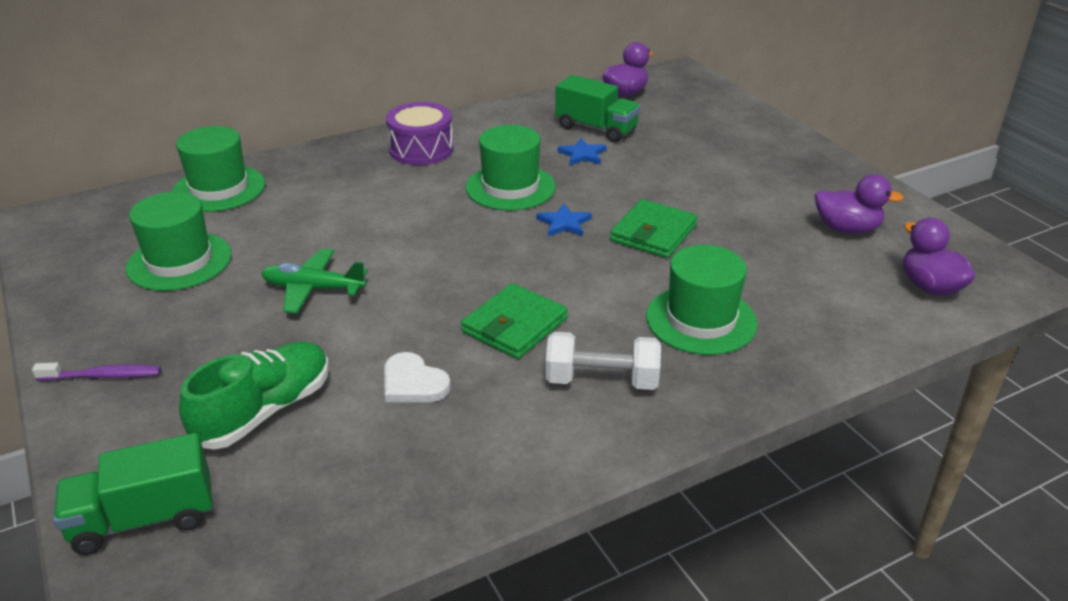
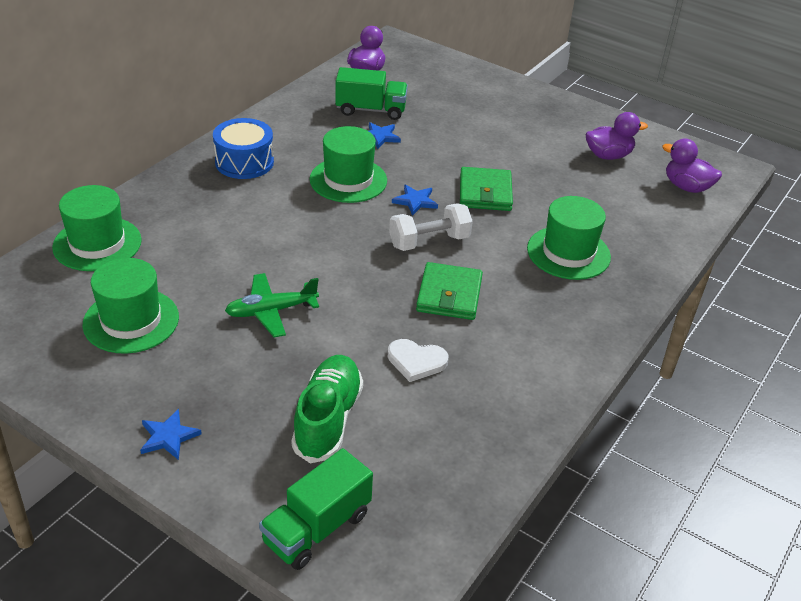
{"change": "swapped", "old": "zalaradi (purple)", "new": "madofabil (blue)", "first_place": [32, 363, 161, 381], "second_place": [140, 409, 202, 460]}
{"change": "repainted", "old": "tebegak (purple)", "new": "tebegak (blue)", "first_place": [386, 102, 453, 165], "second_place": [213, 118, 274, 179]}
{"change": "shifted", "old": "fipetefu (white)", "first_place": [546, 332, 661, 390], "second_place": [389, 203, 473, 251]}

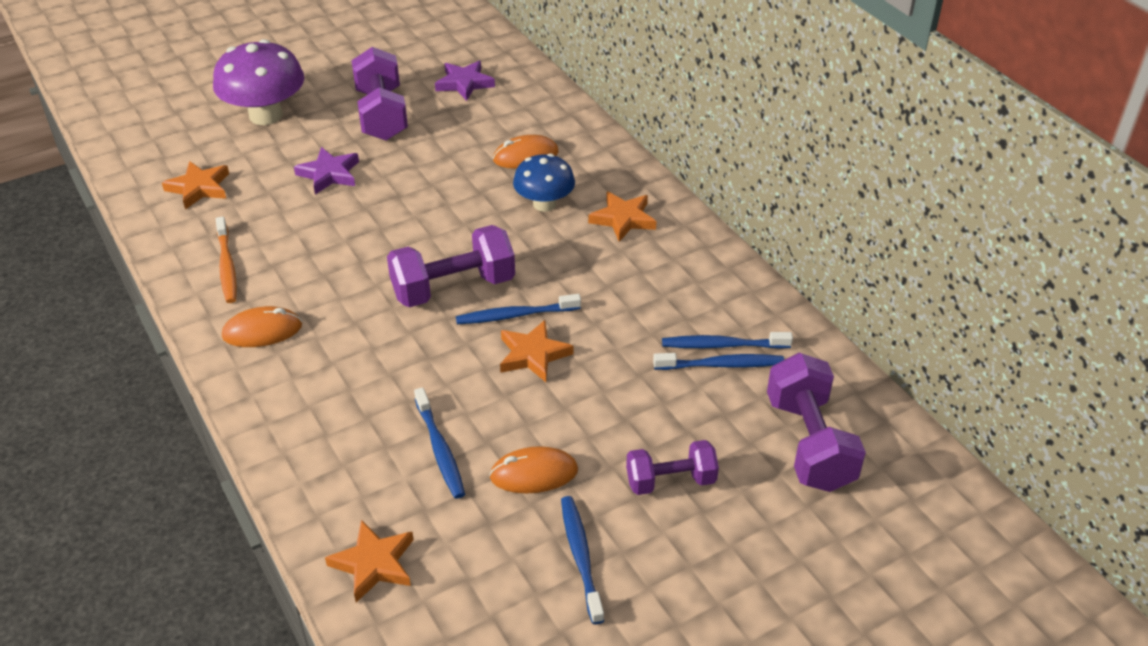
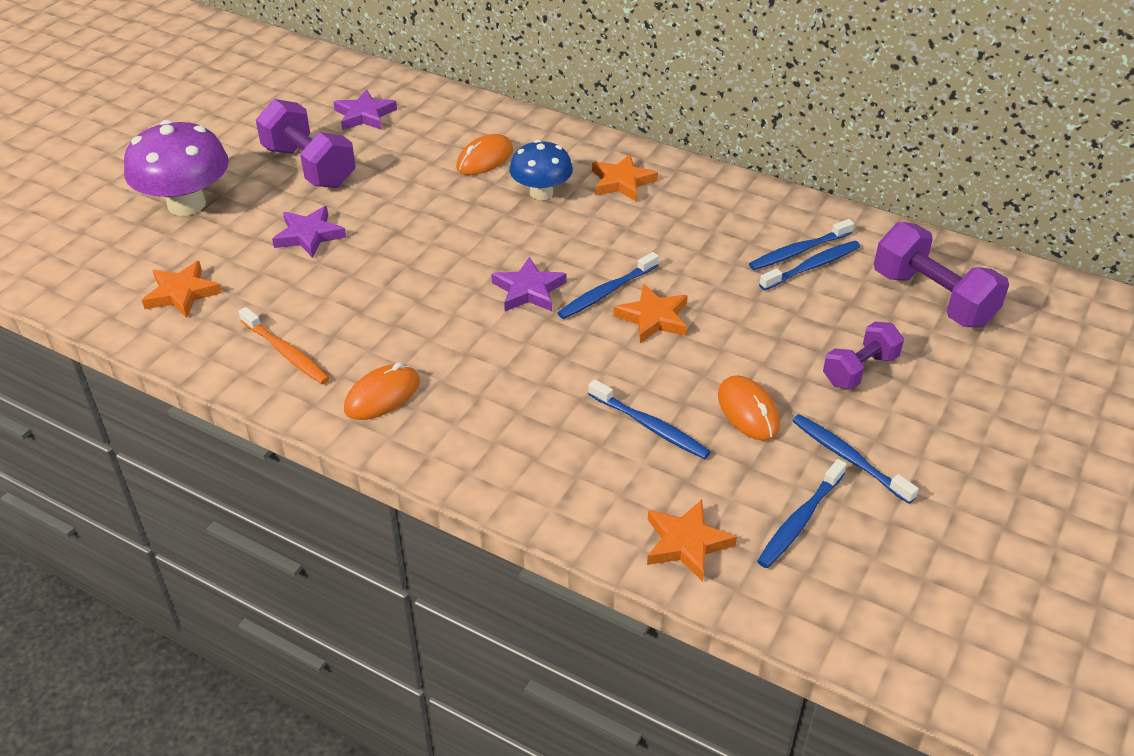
{"change": "swapped", "old": "fipetefu (purple)", "new": "madofabil (purple)", "first_place": [387, 225, 515, 307], "second_place": [491, 257, 566, 311]}
{"change": "rotated", "old": "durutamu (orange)", "first_place": [489, 446, 578, 493], "second_place": [718, 375, 780, 441], "degrees": -75}
{"change": "new", "new": "zalaradi (blue)", "second_place": [757, 459, 847, 568]}

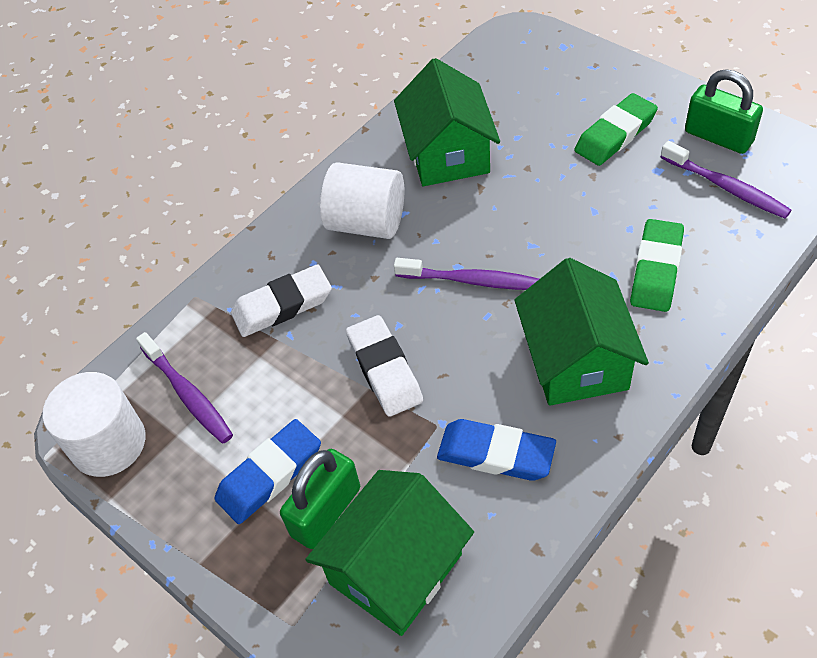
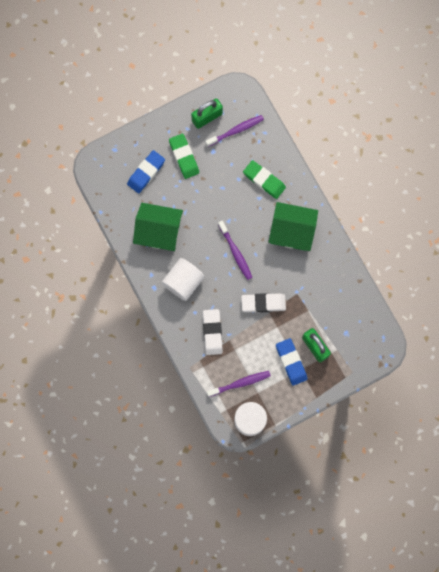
{"change": "shifted", "old": "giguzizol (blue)", "first_place": [437, 419, 556, 481], "second_place": [127, 150, 165, 193]}
{"change": "rotated", "old": "zalaradi (purple)", "first_place": [394, 258, 539, 290], "second_place": [218, 221, 252, 280], "degrees": 120}
{"change": "gone", "old": "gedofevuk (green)", "first_place": [305, 470, 474, 636]}

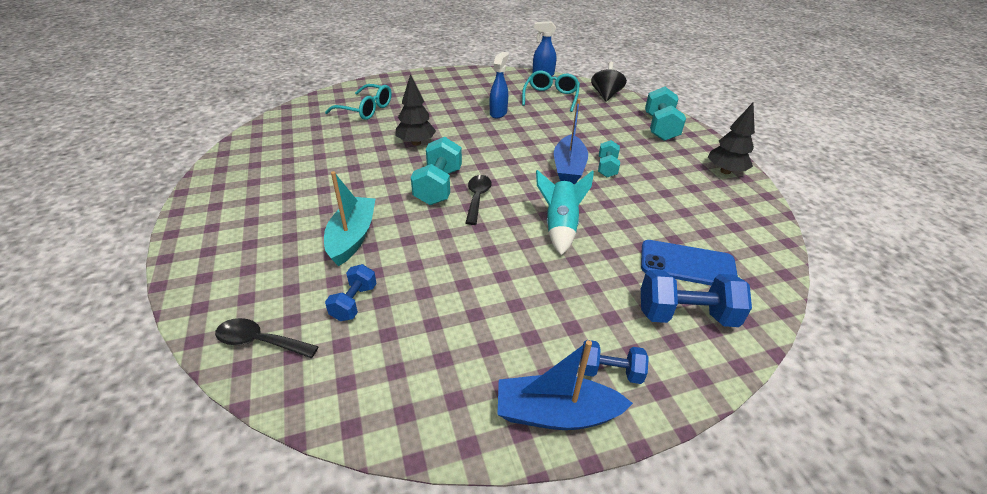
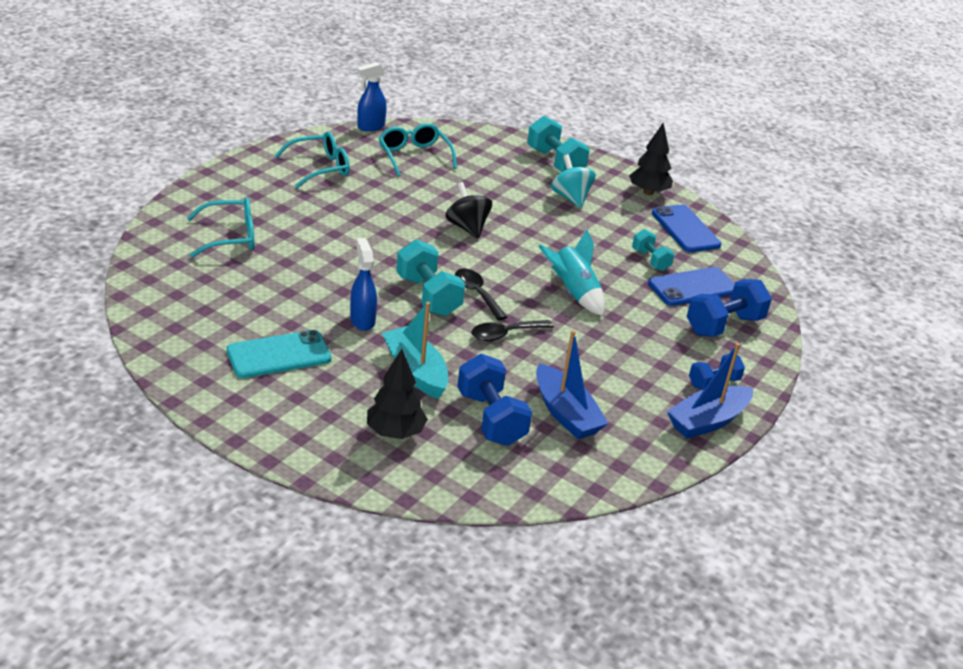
{"change": "new", "new": "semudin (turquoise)", "second_place": [227, 330, 332, 378]}
{"change": "new", "new": "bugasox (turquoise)", "second_place": [275, 132, 350, 188]}
{"change": "shifted", "old": "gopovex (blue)", "first_place": [490, 52, 509, 118], "second_place": [350, 238, 377, 331]}
{"change": "shifted", "old": "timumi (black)", "first_place": [395, 74, 436, 146], "second_place": [367, 349, 428, 439]}
{"change": "shifted", "old": "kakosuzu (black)", "first_place": [591, 62, 627, 102], "second_place": [446, 182, 492, 238]}
{"change": "scaled", "old": "fipetefu (blue)", "first_place": [325, 264, 377, 321], "second_place": [457, 354, 532, 446], "factor": 1.67}
{"change": "shifted", "old": "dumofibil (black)", "first_place": [215, 318, 319, 358], "second_place": [471, 320, 554, 341]}
{"change": "shifted", "old": "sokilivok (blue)", "first_place": [554, 99, 588, 184], "second_place": [536, 330, 609, 439]}
{"change": "new", "new": "kakosuzu (turquoise)", "second_place": [551, 154, 596, 208]}
{"change": "shifted", "old": "fipetefu (turquoise)", "first_place": [598, 140, 620, 177], "second_place": [632, 229, 675, 271]}
{"change": "new", "new": "semudin (blue)", "second_place": [652, 205, 721, 252]}

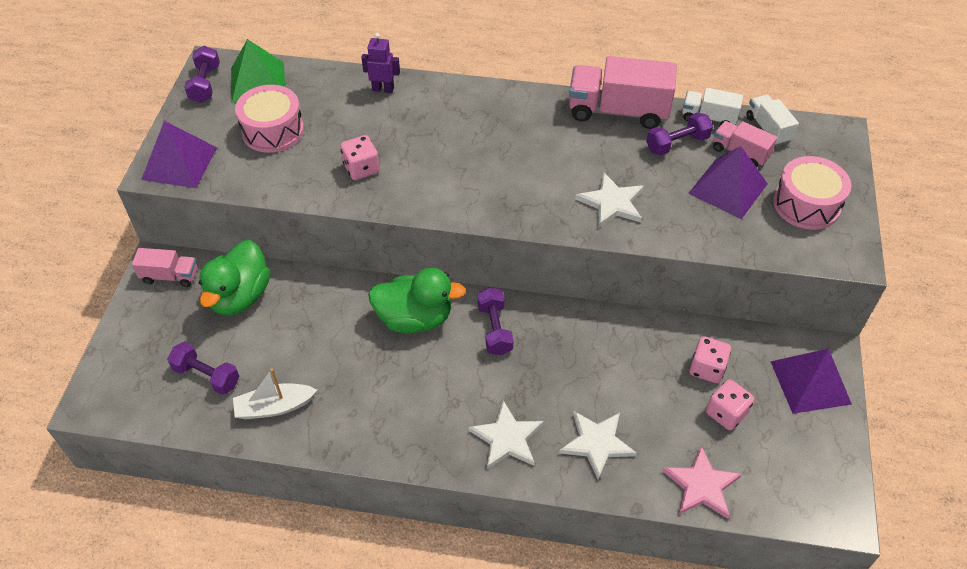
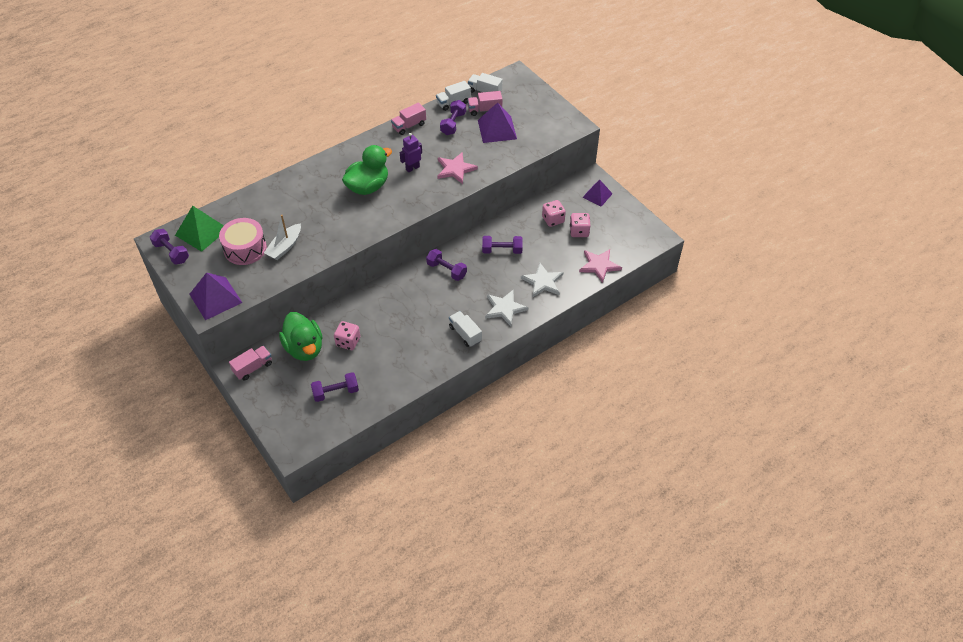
{"change": "shifted", "old": "sokilivok (white)", "first_place": [233, 368, 317, 419], "second_place": [264, 215, 301, 260]}
{"change": "shifted", "old": "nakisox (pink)", "first_place": [340, 135, 380, 180], "second_place": [334, 321, 360, 350]}
{"change": "shifted", "old": "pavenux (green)", "first_place": [368, 268, 466, 333], "second_place": [342, 145, 392, 195]}
{"change": "scaled", "old": "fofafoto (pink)", "first_place": [569, 56, 677, 129], "second_place": [391, 103, 426, 135], "factor": 0.54}
{"change": "shifted", "old": "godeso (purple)", "first_place": [361, 33, 400, 93], "second_place": [400, 133, 422, 172]}
{"change": "repainted", "old": "madofabil (white)", "new": "madofabil (pink)", "first_place": [575, 173, 644, 228], "second_place": [437, 152, 478, 184]}
{"change": "new", "new": "fofafoto (white)", "second_place": [449, 311, 482, 347]}
{"change": "new", "new": "fipetefu (purple)", "second_place": [482, 236, 523, 254]}
{"change": "scaled", "old": "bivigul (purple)", "first_place": [770, 348, 852, 414], "second_place": [582, 180, 613, 207], "factor": 0.65}
{"change": "gone", "old": "tebegak (pink)", "first_place": [773, 156, 851, 230]}

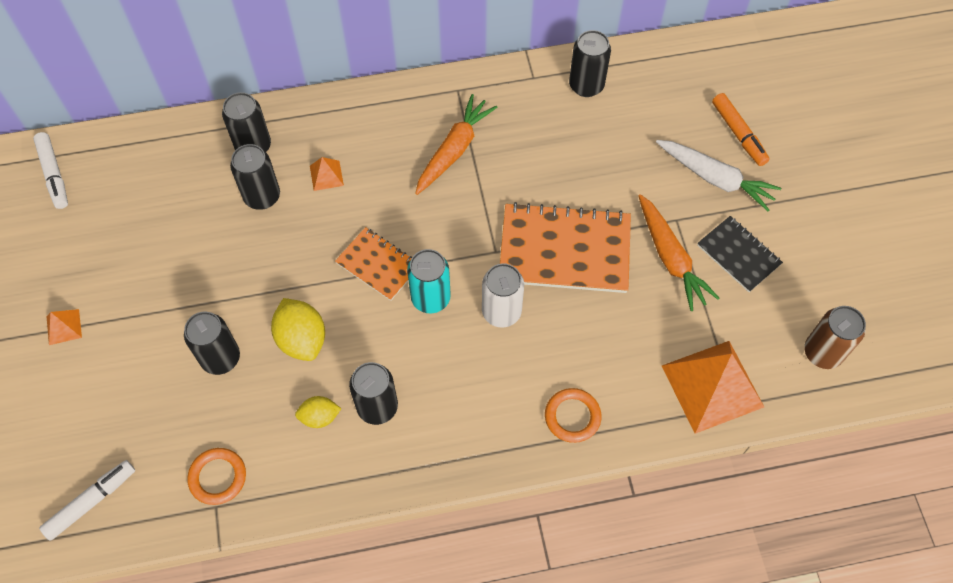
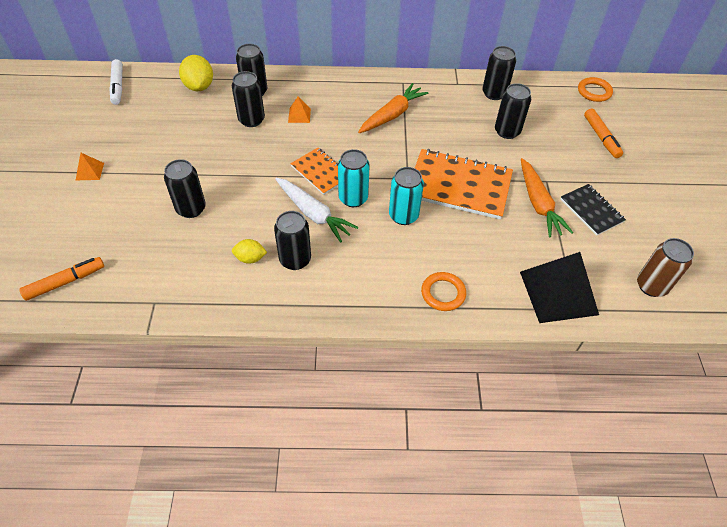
{"change": "repainted", "old": "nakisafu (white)", "new": "nakisafu (orange)", "first_place": [39, 460, 135, 541], "second_place": [19, 257, 104, 301]}
{"change": "shifted", "old": "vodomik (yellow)", "first_place": [271, 298, 325, 361], "second_place": [179, 55, 213, 91]}
{"change": "shifted", "old": "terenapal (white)", "first_place": [656, 140, 781, 211], "second_place": [275, 178, 358, 243]}
{"change": "repainted", "old": "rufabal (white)", "new": "rufabal (turquoise)", "first_place": [482, 263, 524, 328], "second_place": [389, 167, 424, 225]}
{"change": "new", "new": "rufabal (black)", "second_place": [495, 83, 531, 139]}
{"change": "repainted", "old": "bivigul (orange)", "new": "bivigul (black)", "first_place": [662, 341, 764, 434], "second_place": [520, 252, 599, 323]}
{"change": "shifted", "old": "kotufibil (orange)", "first_place": [187, 448, 246, 505], "second_place": [578, 77, 613, 102]}

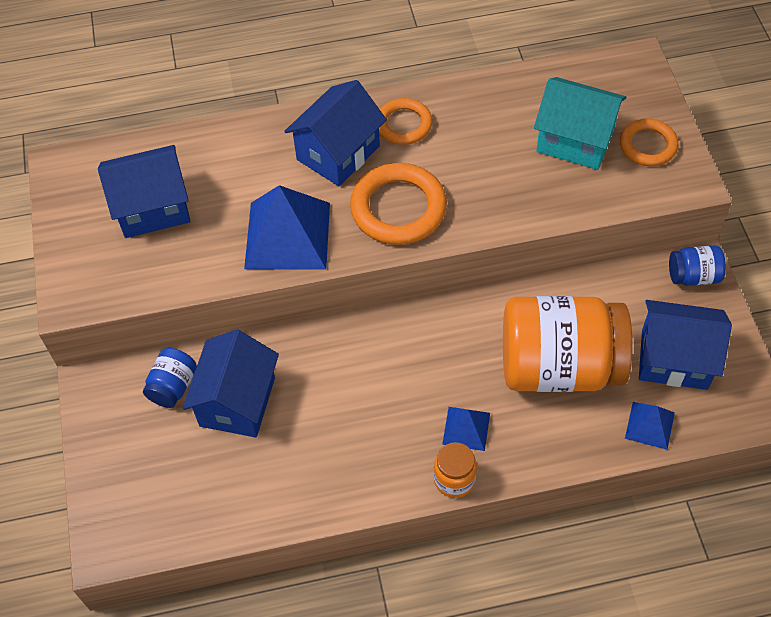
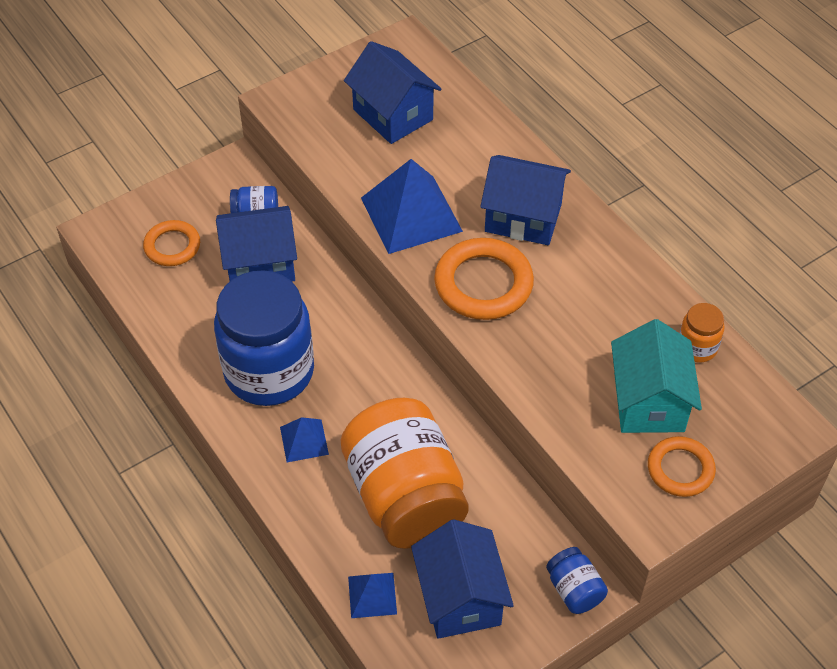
{"change": "shifted", "old": "kotufibil (orange)", "first_place": [379, 98, 433, 145], "second_place": [143, 220, 200, 266]}
{"change": "new", "new": "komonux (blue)", "second_place": [214, 270, 314, 406]}
{"change": "shifted", "old": "komonux (orange)", "first_place": [434, 442, 477, 498], "second_place": [680, 303, 725, 362]}

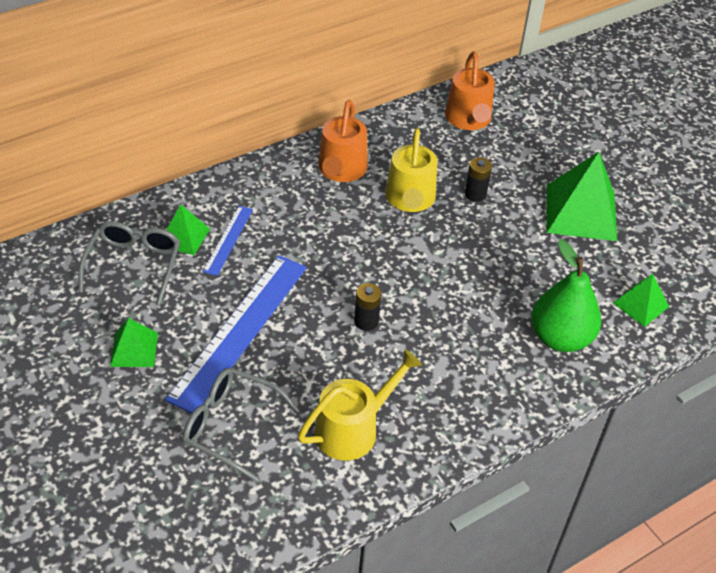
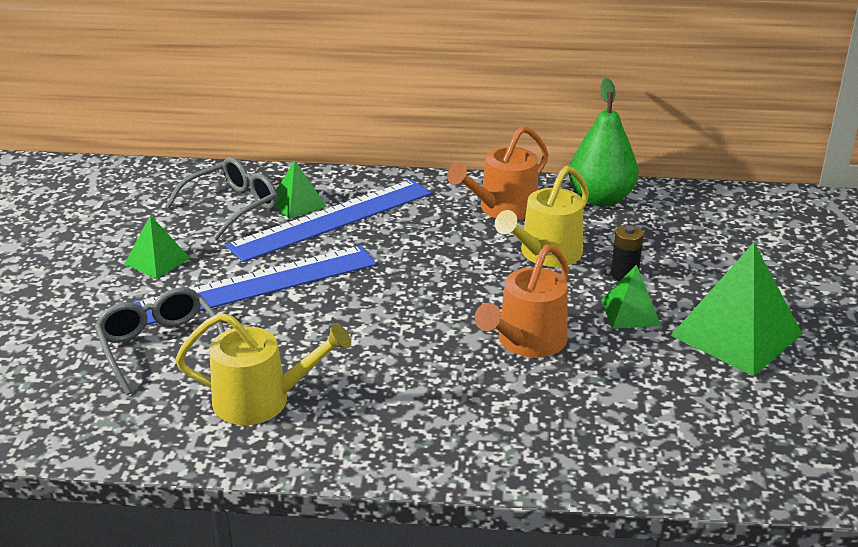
{"change": "scaled", "old": "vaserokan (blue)", "first_place": [203, 206, 253, 276], "second_place": [226, 179, 431, 262], "factor": 2.04}
{"change": "shifted", "old": "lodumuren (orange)", "first_place": [445, 51, 495, 130], "second_place": [475, 244, 569, 358]}
{"change": "shifted", "old": "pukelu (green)", "first_place": [531, 239, 601, 352], "second_place": [569, 78, 639, 206]}
{"change": "shifted", "old": "bivigul (green)", "first_place": [613, 274, 669, 327], "second_place": [601, 265, 661, 329]}
{"change": "gone", "old": "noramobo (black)", "first_place": [354, 283, 381, 331]}

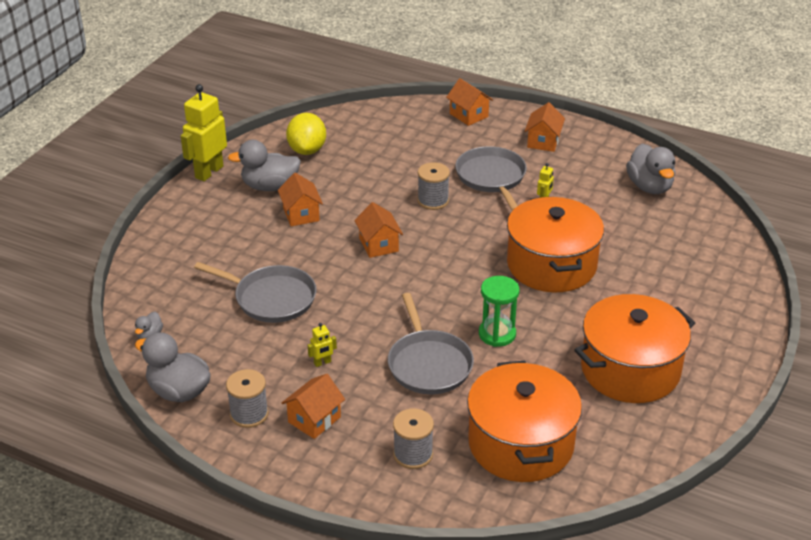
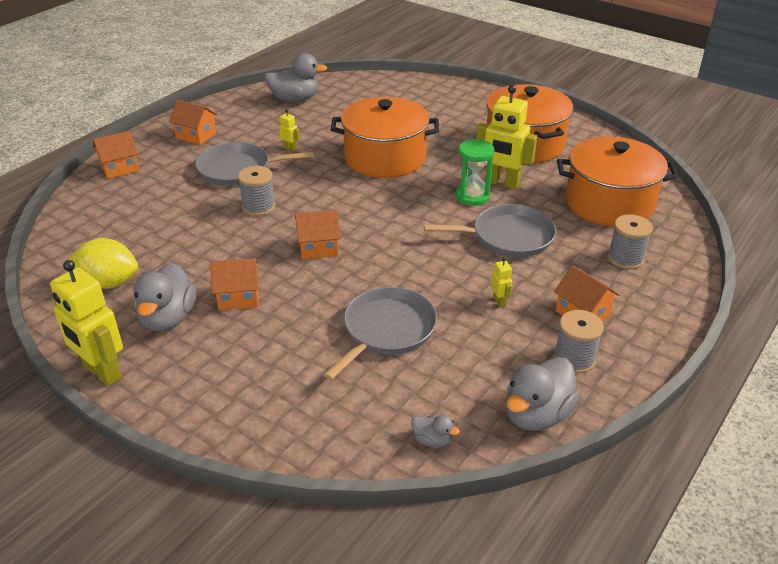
{"change": "new", "new": "godeso (yellow)", "second_place": [476, 85, 537, 189]}

